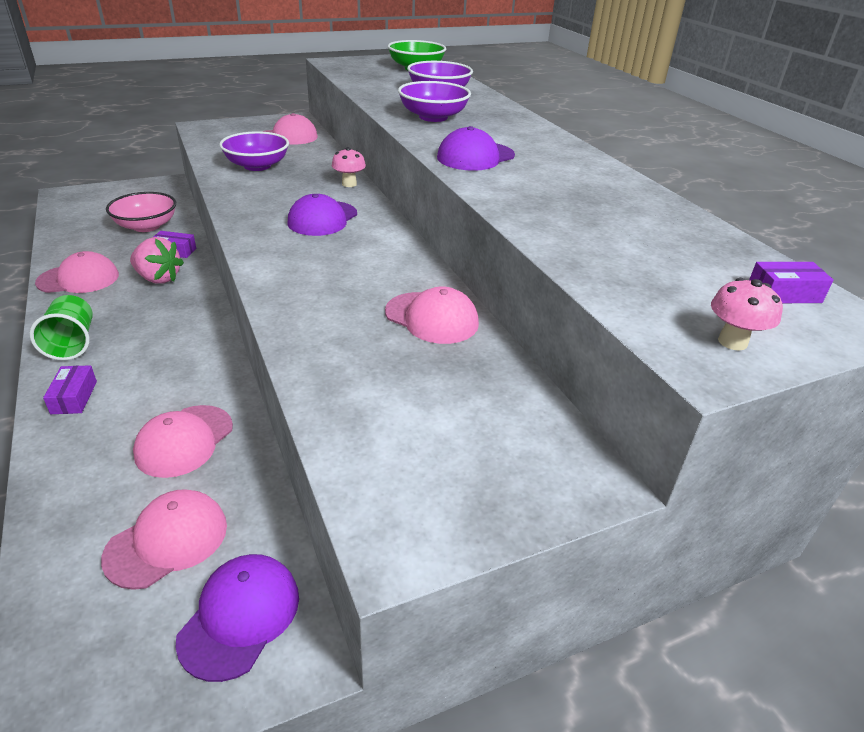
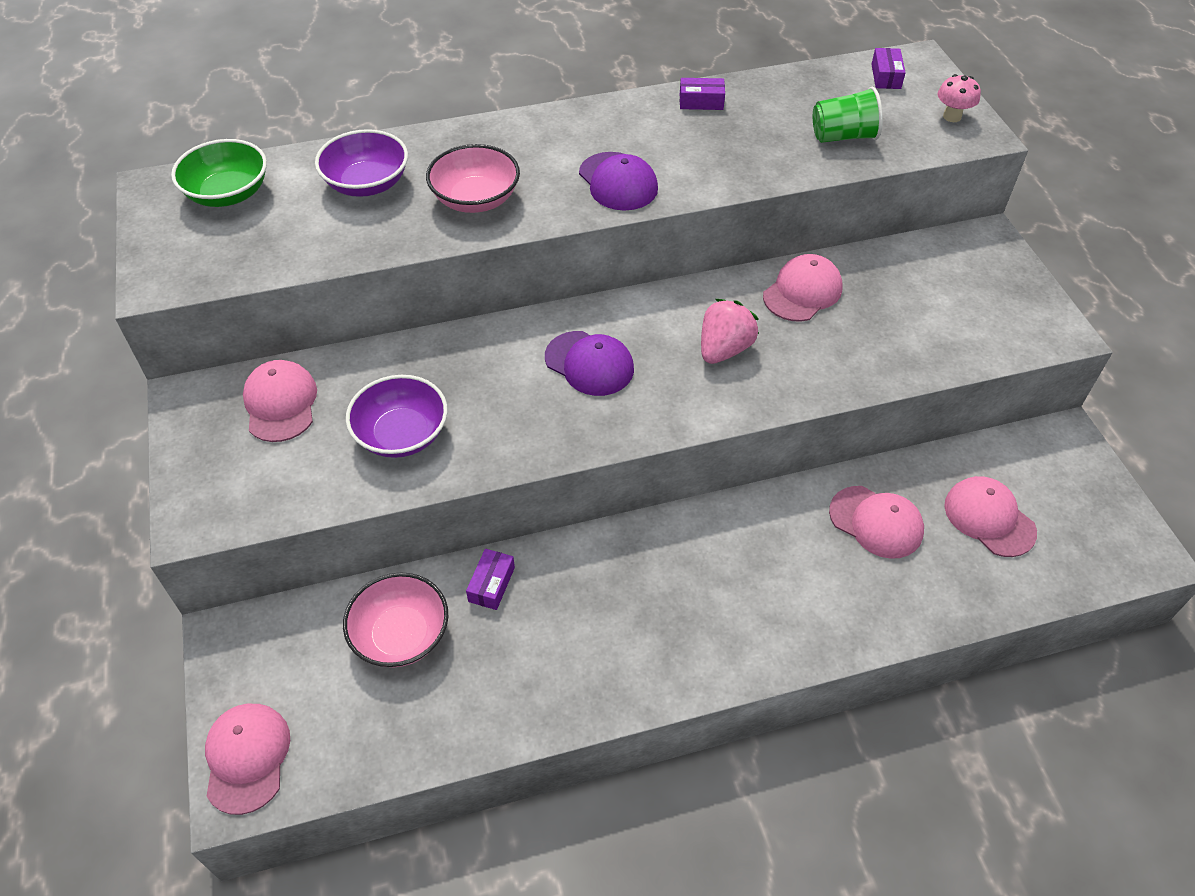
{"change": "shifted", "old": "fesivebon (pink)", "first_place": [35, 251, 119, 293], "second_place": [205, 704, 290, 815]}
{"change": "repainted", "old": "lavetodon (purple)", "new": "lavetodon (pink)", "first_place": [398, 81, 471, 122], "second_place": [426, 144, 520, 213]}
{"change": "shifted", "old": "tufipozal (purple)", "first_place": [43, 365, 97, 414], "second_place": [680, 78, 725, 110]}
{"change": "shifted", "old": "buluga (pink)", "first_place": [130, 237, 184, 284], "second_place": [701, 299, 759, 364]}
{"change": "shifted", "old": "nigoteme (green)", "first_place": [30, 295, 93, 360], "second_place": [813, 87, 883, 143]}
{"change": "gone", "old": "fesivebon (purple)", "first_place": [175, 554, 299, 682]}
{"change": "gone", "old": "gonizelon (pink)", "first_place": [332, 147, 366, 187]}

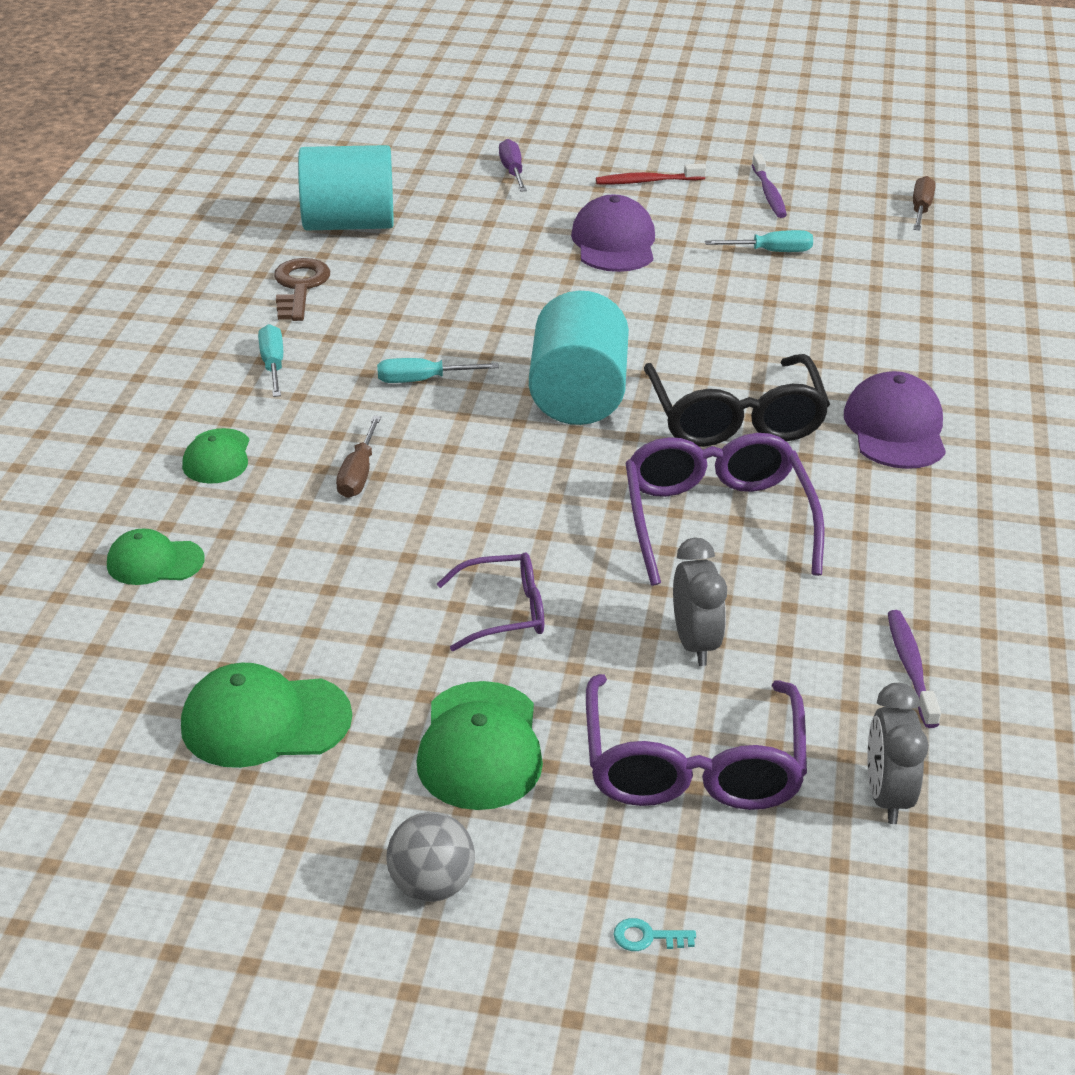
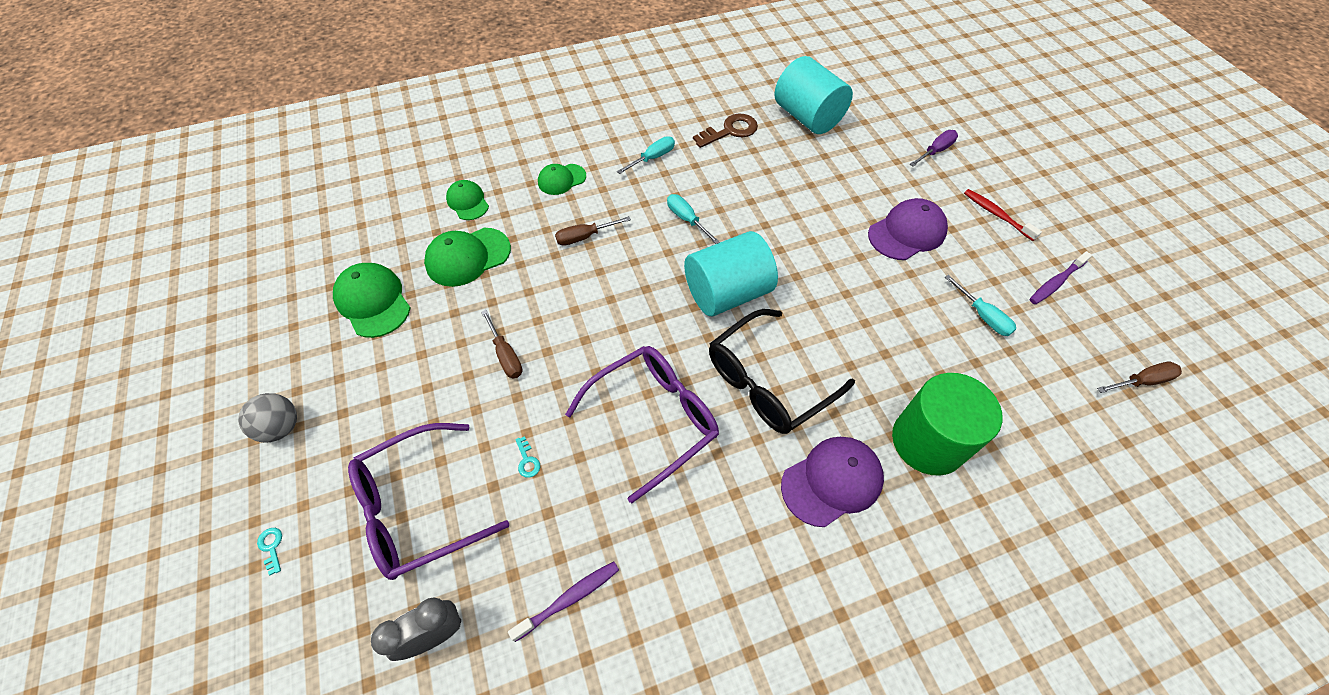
{"change": "shifted", "old": "fesivebon (green)", "first_place": [417, 681, 543, 810], "second_place": [424, 228, 511, 287]}
{"change": "swapped", "old": "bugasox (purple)", "new": "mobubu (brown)", "first_place": [437, 553, 544, 651], "second_place": [481, 310, 523, 378]}
{"change": "swapped", "old": "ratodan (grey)", "new": "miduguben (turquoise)", "first_place": [673, 538, 727, 666], "second_place": [515, 436, 540, 478]}
{"change": "new", "new": "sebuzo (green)", "second_place": [892, 373, 1002, 476]}

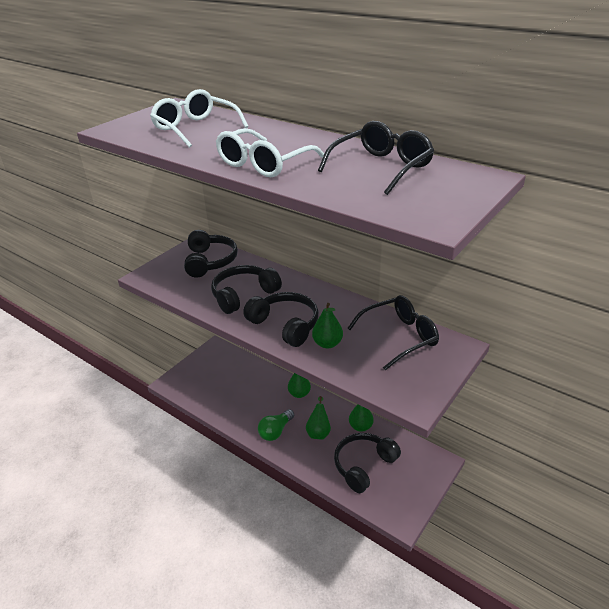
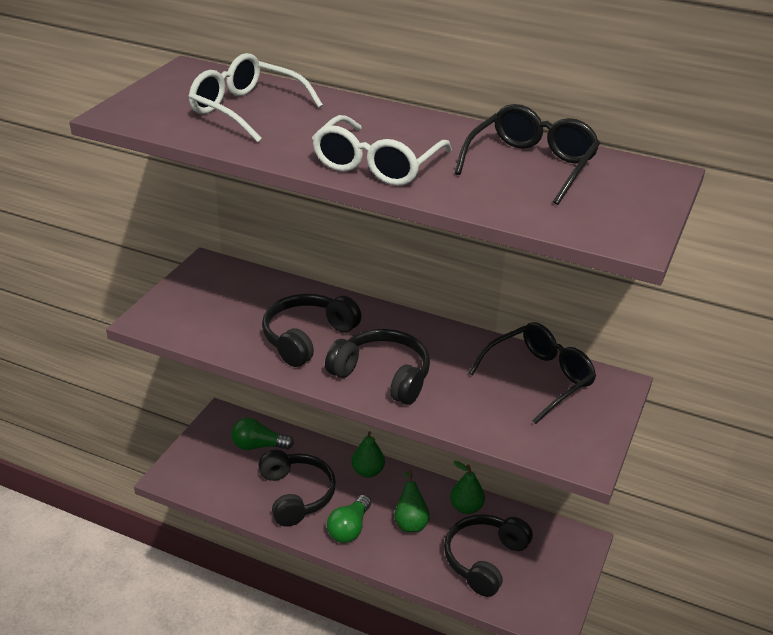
{"change": "new", "new": "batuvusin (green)", "second_place": [231, 418, 294, 450]}
{"change": "shifted", "old": "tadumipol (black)", "first_place": [184, 230, 238, 278], "second_place": [258, 450, 336, 527]}
{"change": "gone", "old": "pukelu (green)", "first_place": [312, 303, 343, 348]}

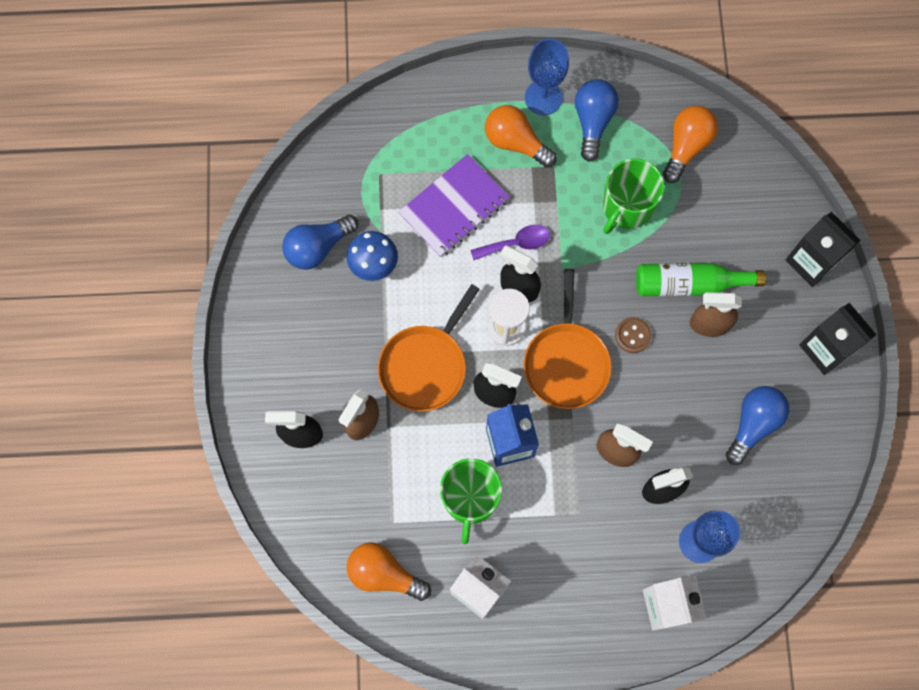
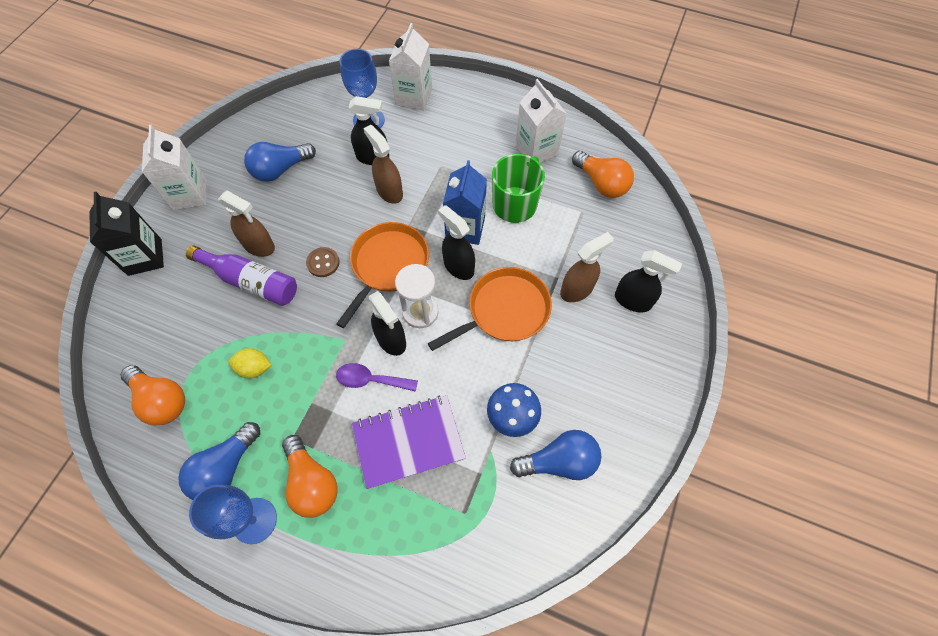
{"change": "rotated", "old": "batuvusin (orange)", "first_place": [663, 106, 718, 183], "second_place": [120, 365, 185, 426], "degrees": -105}
{"change": "repainted", "old": "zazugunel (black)", "new": "zazugunel (white)", "first_place": [799, 303, 876, 375], "second_place": [142, 125, 206, 210]}
{"change": "repainted", "old": "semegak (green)", "new": "semegak (purple)", "first_place": [636, 263, 766, 296], "second_place": [186, 245, 297, 306]}
{"change": "swapped", "old": "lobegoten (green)", "new": "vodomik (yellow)", "first_place": [603, 158, 665, 234], "second_place": [229, 348, 271, 378]}

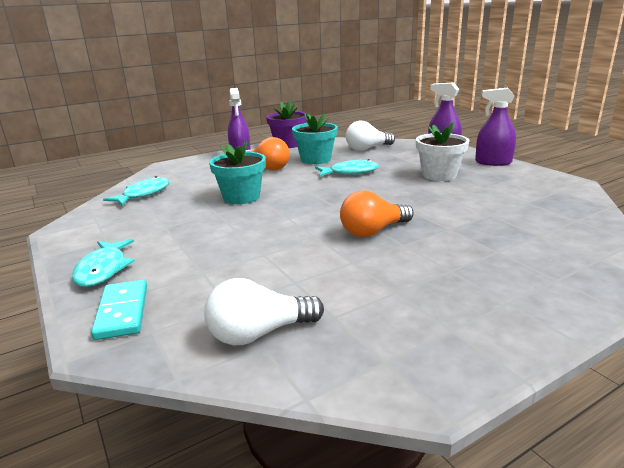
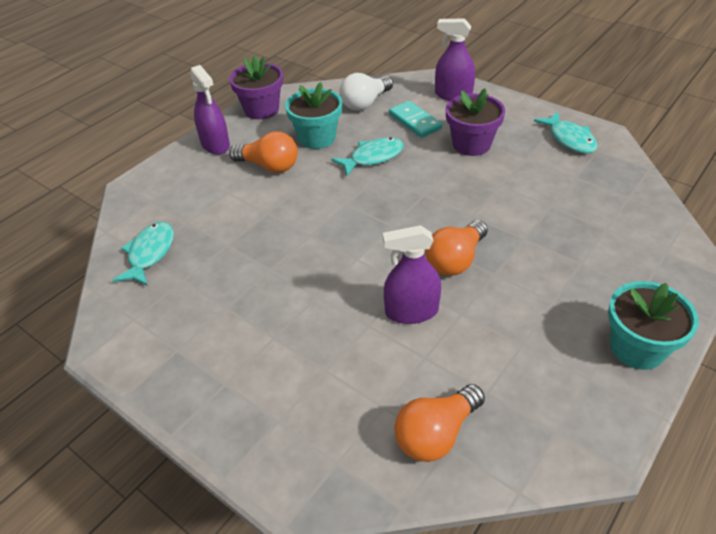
{"change": "shifted", "old": "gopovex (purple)", "first_place": [475, 88, 516, 166], "second_place": [383, 225, 441, 324]}
{"change": "shifted", "old": "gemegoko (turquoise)", "first_place": [91, 280, 147, 340], "second_place": [389, 101, 442, 138]}
{"change": "repainted", "old": "batuvusin (white)", "new": "batuvusin (orange)", "first_place": [204, 278, 324, 345], "second_place": [394, 384, 485, 462]}
{"change": "repainted", "old": "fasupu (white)", "new": "fasupu (purple)", "first_place": [416, 122, 470, 181], "second_place": [446, 88, 505, 156]}
{"change": "shifted", "old": "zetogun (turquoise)", "first_place": [72, 239, 135, 287], "second_place": [534, 112, 598, 154]}
{"change": "shifted", "old": "fasupu (turquoise)", "first_place": [209, 140, 266, 204], "second_place": [608, 281, 699, 370]}

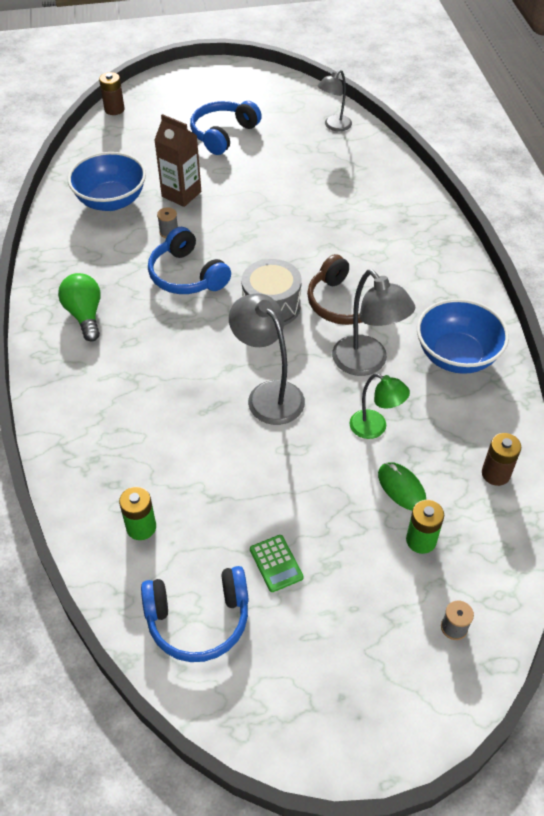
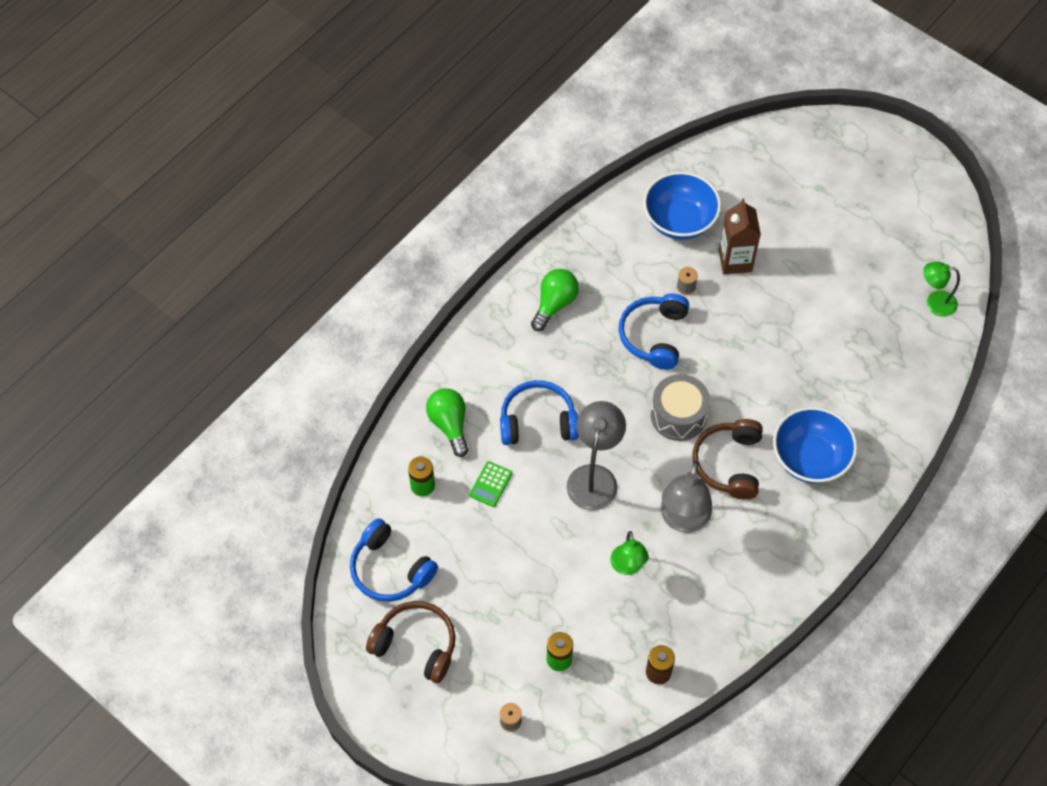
{"change": "new", "new": "tadumipol (brown)", "second_place": [366, 601, 456, 683]}
{"change": "new", "new": "batuvusin (green)", "second_place": [426, 388, 469, 457]}
{"change": "shifted", "old": "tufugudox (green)", "first_place": [250, 535, 304, 592], "second_place": [469, 461, 513, 507]}
{"change": "shifted", "old": "tadumipol (blue)", "first_place": [190, 101, 262, 155], "second_place": [500, 380, 579, 445]}
{"change": "shifted", "old": "lavetodon (blue)", "first_place": [417, 299, 509, 374], "second_place": [773, 407, 857, 484]}
{"change": "repainted", "old": "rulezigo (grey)", "new": "rulezigo (green)", "first_place": [317, 70, 352, 131], "second_place": [923, 262, 960, 317]}
{"change": "gone", "old": "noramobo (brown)", "first_place": [99, 72, 124, 115]}
{"change": "gone", "old": "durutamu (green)", "first_place": [378, 462, 426, 511]}

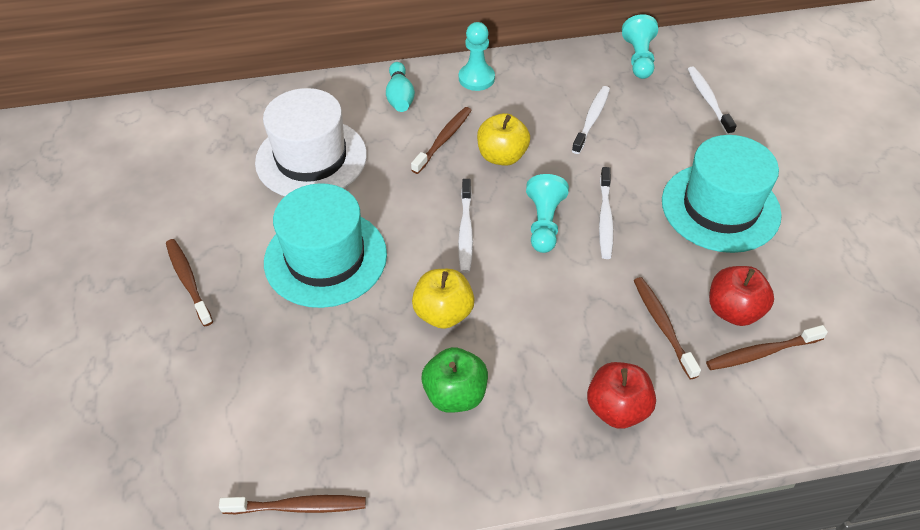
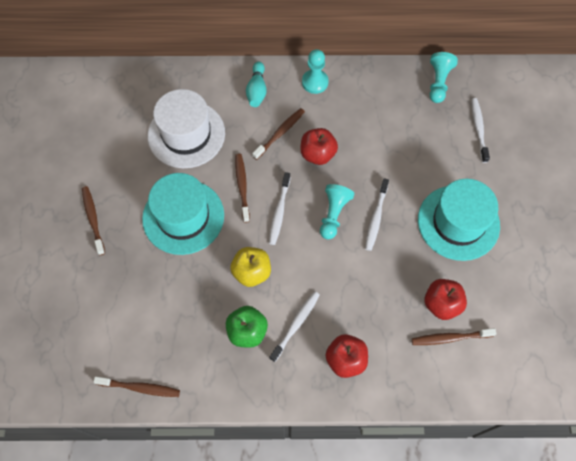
{"change": "shifted", "old": "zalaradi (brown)", "first_place": [634, 277, 701, 379], "second_place": [235, 154, 250, 223]}
{"change": "shifted", "old": "zalaradi (white)", "first_place": [572, 86, 610, 154], "second_place": [269, 291, 320, 362]}
{"change": "repainted", "old": "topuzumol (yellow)", "new": "topuzumol (red)", "first_place": [477, 113, 530, 166], "second_place": [300, 128, 338, 165]}

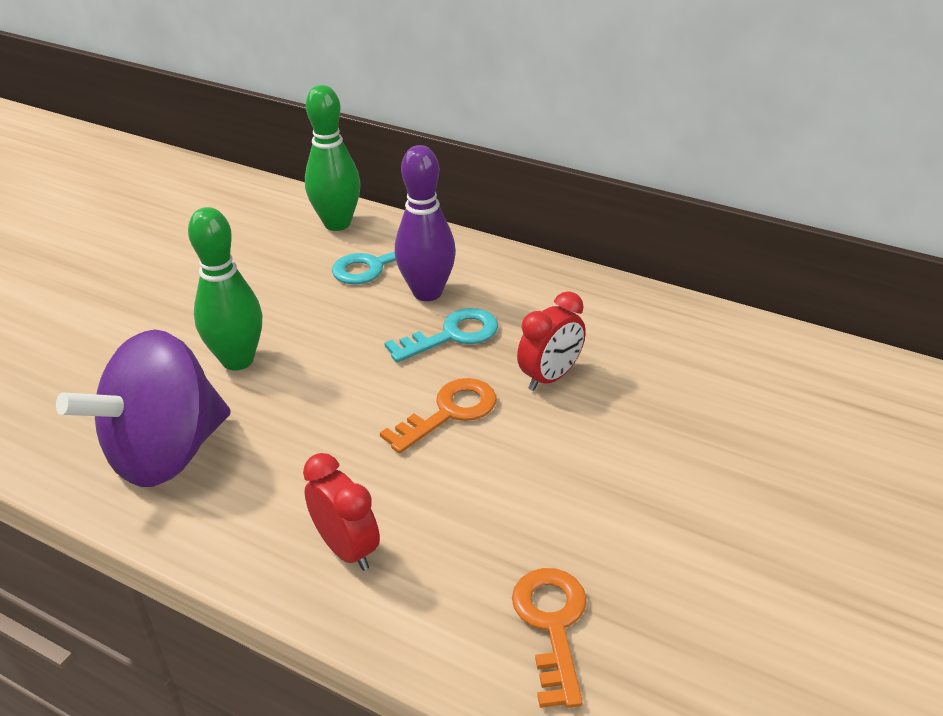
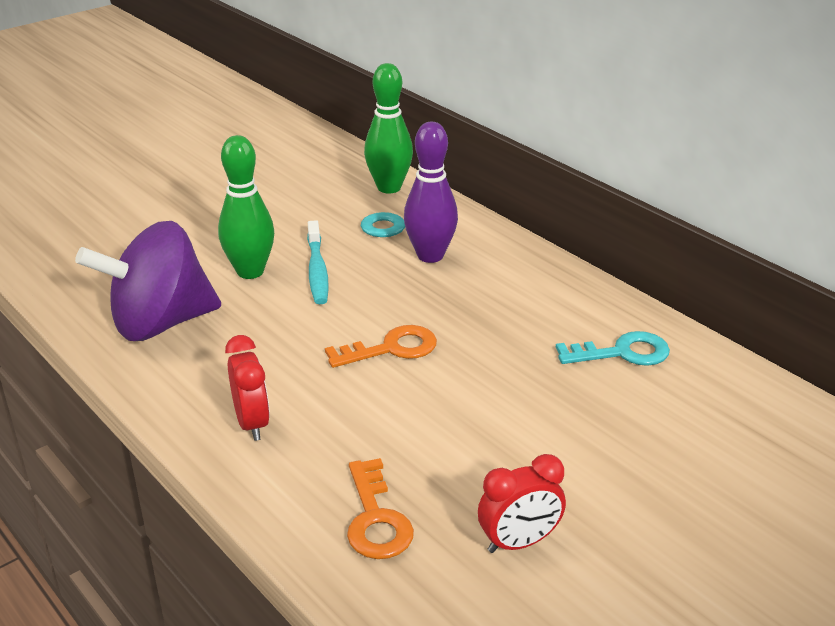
{"change": "new", "new": "zalaradi (turquoise)", "second_place": [307, 220, 329, 304]}
{"change": "rotated", "old": "miduguben (orange)", "first_place": [512, 568, 587, 708], "second_place": [347, 458, 414, 559], "degrees": 150}
{"change": "shifted", "old": "ratodan (red)", "first_place": [517, 291, 586, 391], "second_place": [478, 454, 566, 553]}
{"change": "shifted", "old": "miduguben (turquoise)", "first_place": [384, 308, 498, 362], "second_place": [556, 331, 670, 366]}

